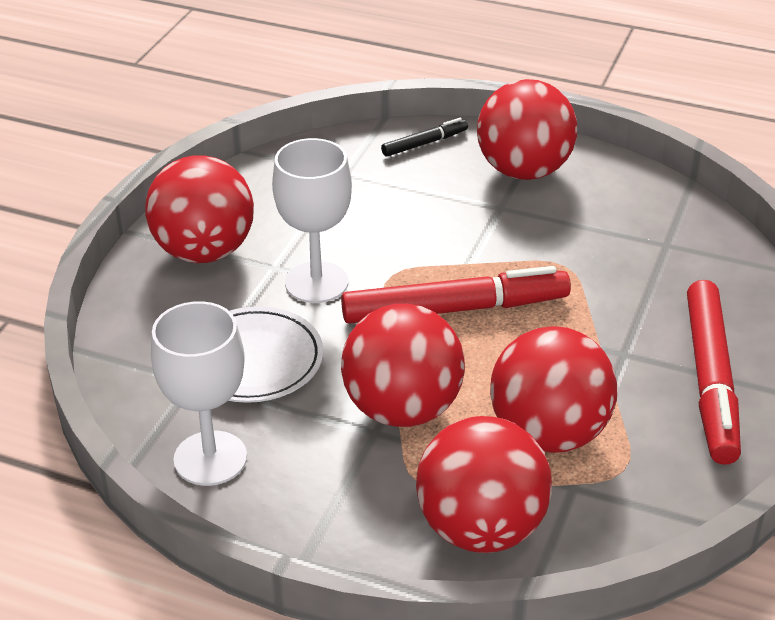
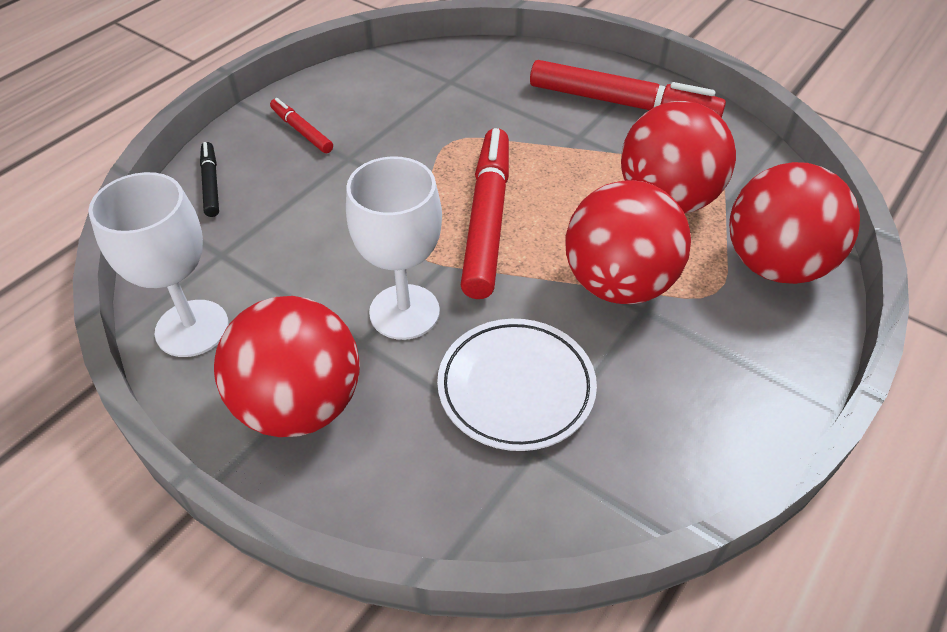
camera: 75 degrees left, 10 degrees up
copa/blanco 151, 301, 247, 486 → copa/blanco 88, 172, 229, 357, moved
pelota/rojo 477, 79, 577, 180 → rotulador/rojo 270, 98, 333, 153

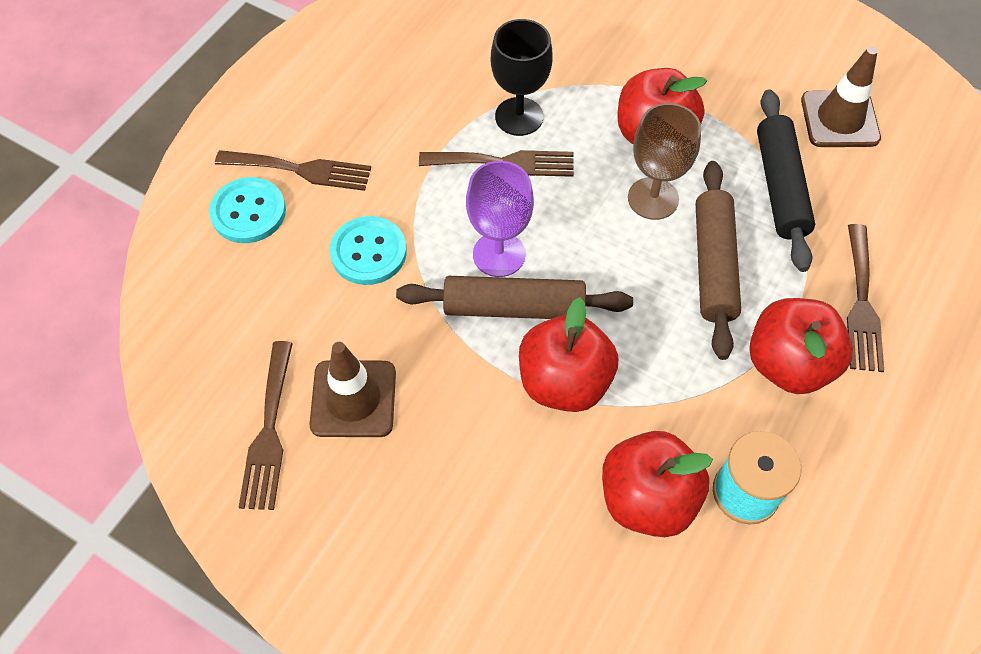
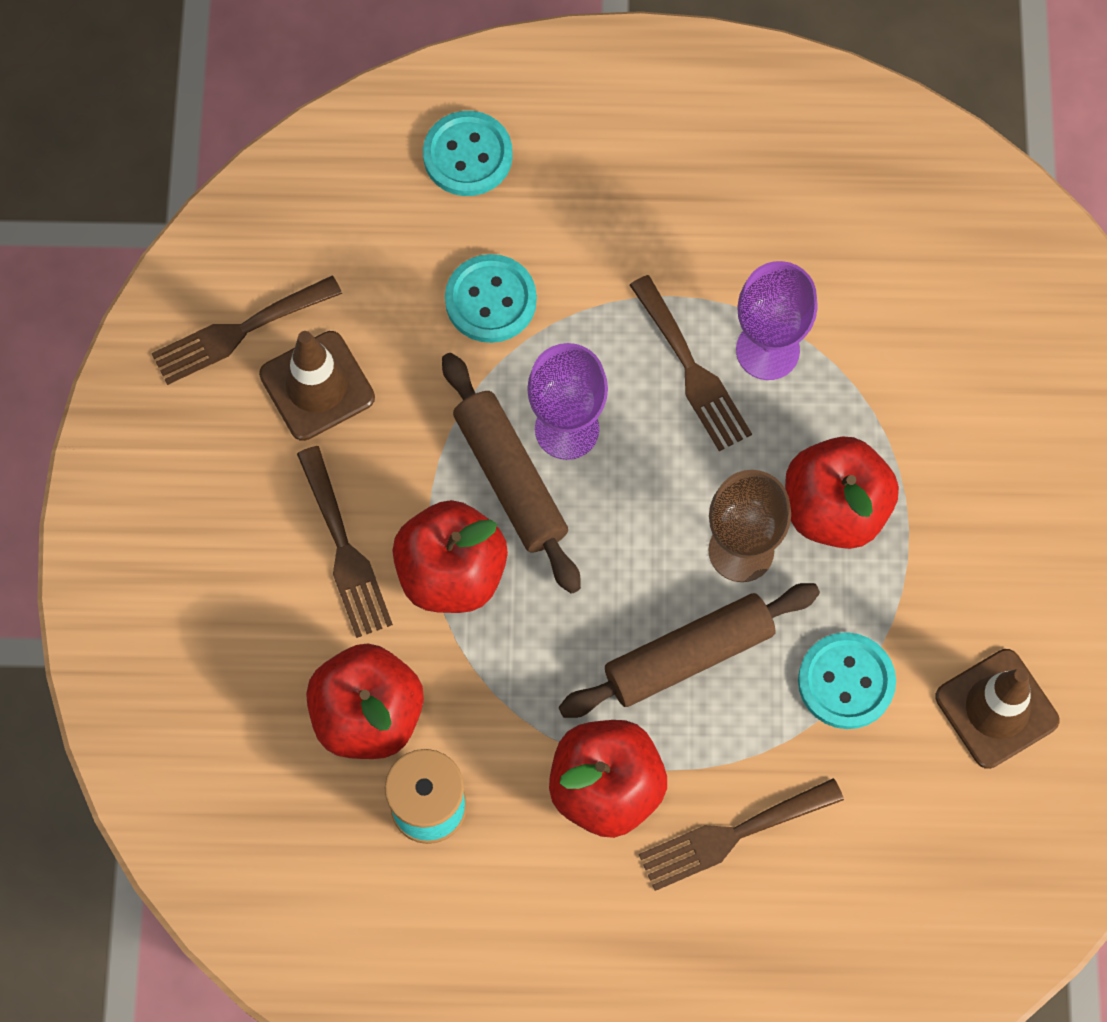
camera: 60 degrees right, 10 degrees up
tenedor/marrón 215, 150, 371, 191 → tenedor/marrón 297, 446, 393, 638, moved
copa/negro 491, 19, 553, 136 → copa/morado 736, 261, 818, 380
rodillo/negro 757, 89, 815, 272 → botón/turquesa 798, 632, 896, 729

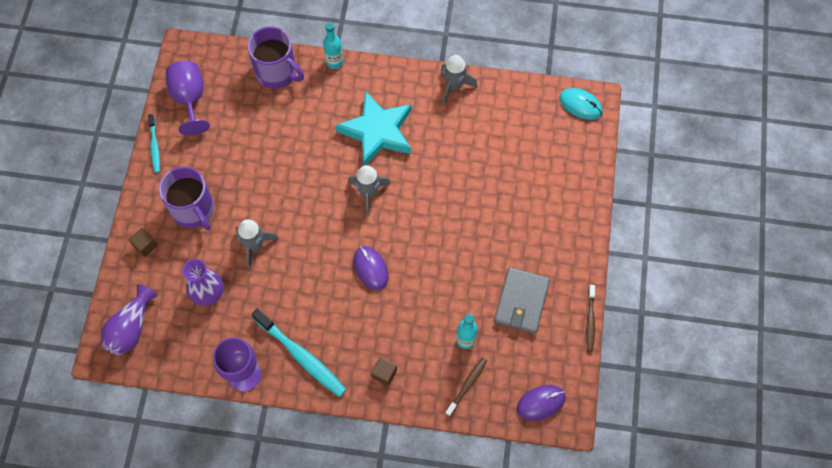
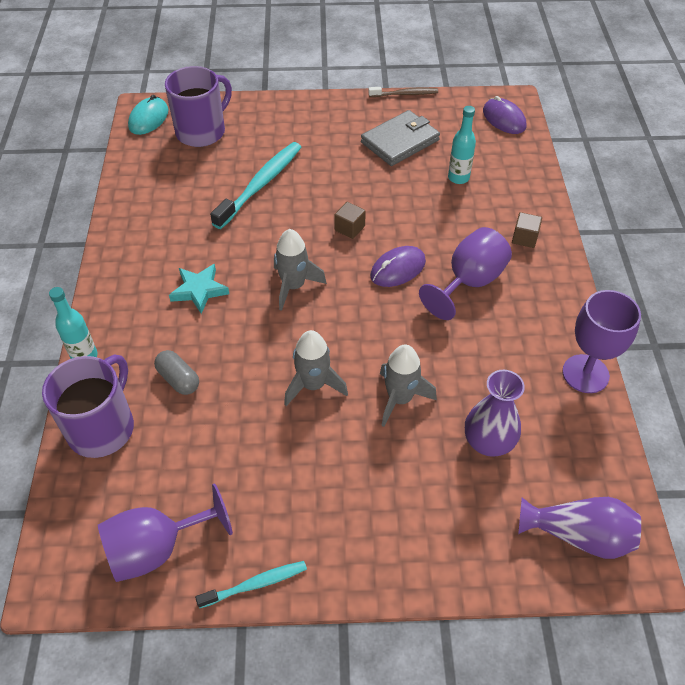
camera: 100 degrees left, 15 degrees down
cubo/marrón 129, 228, 158, 257 → cubo/marrón 334, 202, 366, 239, moved
taza/morado 159, 166, 214, 231 → taza/morado 165, 66, 232, 147, moved
cepillo de dientes/turquesa 251, 308, 347, 397 → cepillo de dientes/turquesa 210, 142, 301, 229, moved
estrella/turquesa 335, 91, 412, 166 → estrella/turquesa 169, 264, 229, 314, x0.53
cohete/gris 441, 55, 477, 105 → cohete/gris 284, 330, 348, 406, moved
cepillo de dientes/marrón 445, 357, 487, 416 → -
cartera/gris 494, 267, 550, 334 → cartera/gris 361, 110, 440, 166, 45 degrees counterclockwise
- → cápsula/gris 154, 350, 199, 395
- → copa/morado 419, 227, 512, 320

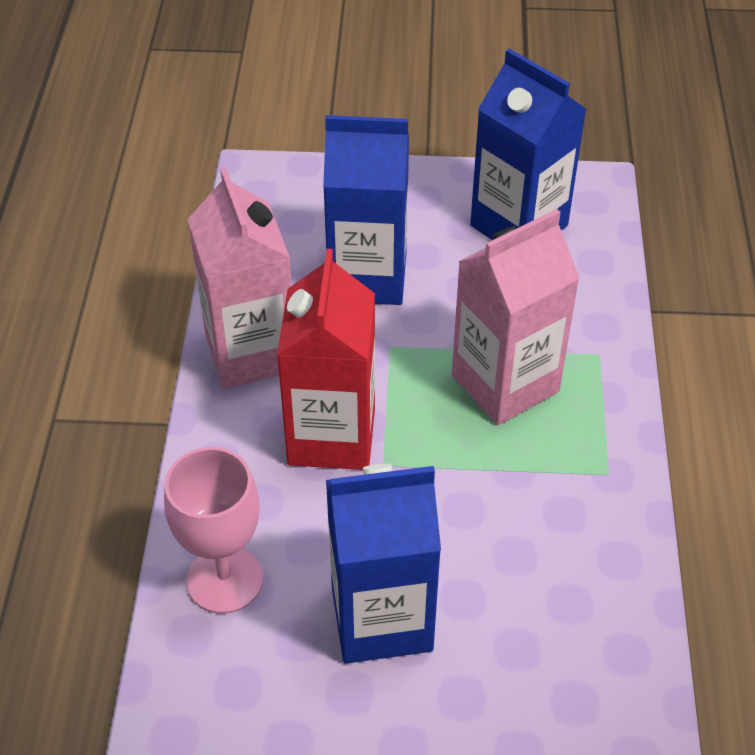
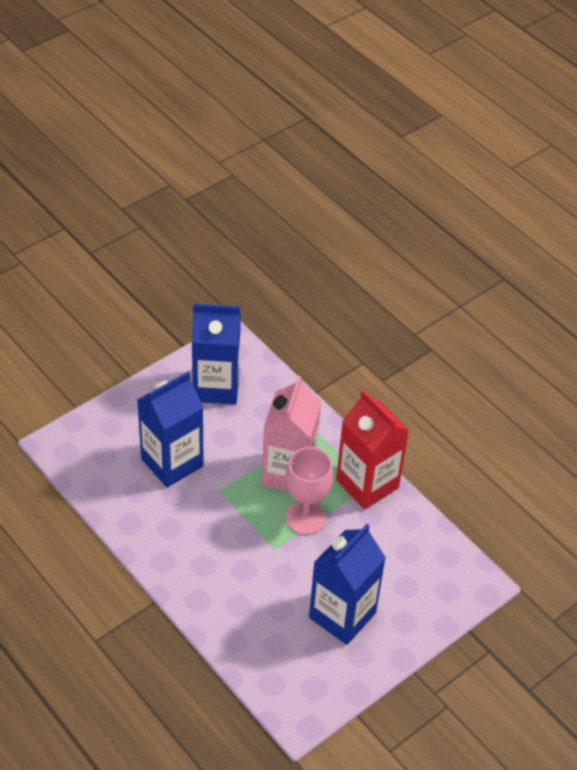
camera: 45 degrees left, 0 degrees up
copa/rosa 164, 447, 263, 614 → copa/rosa 286, 447, 333, 535, moved
cartón de leche/rosa 187, 167, 292, 389 → -
cartón de leche/rojo 277, 249, 375, 470 → cartón de leche/rojo 336, 390, 409, 509, moved

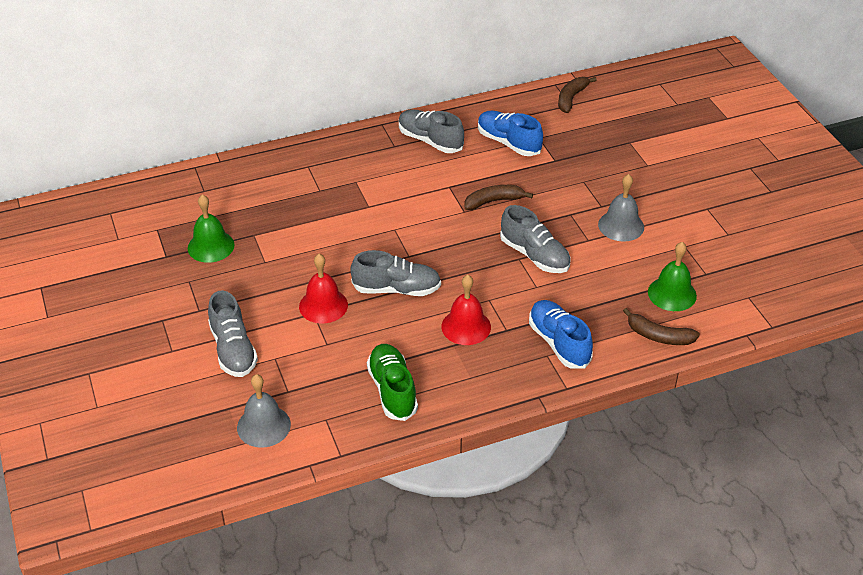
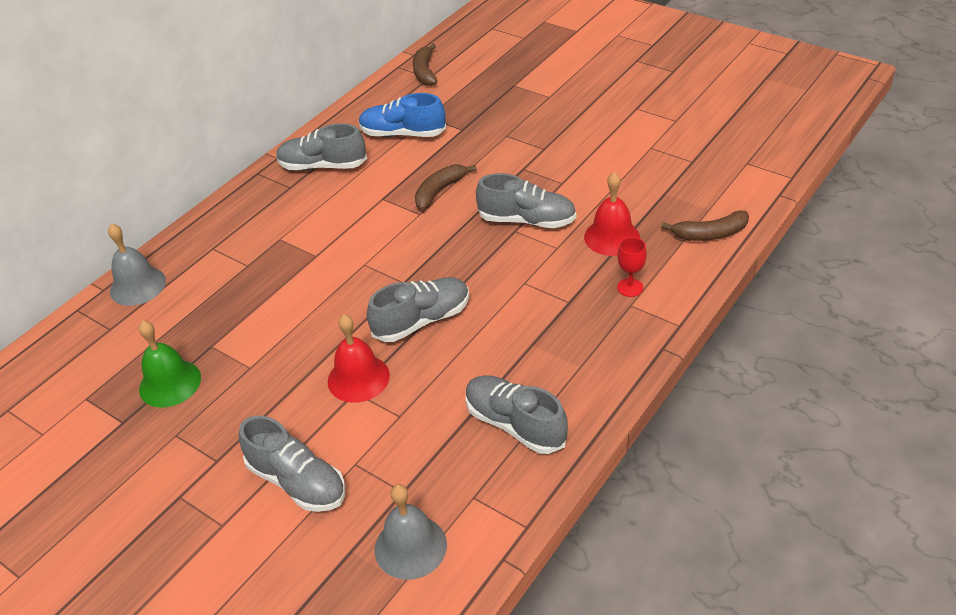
camera: 30 degrees left, 0 degrees up
zapato/verde 367, 344, 418, 421 → zapato/gris 466, 375, 568, 454
campana/rojo 441, 275, 491, 345 → campana/rojo 584, 172, 640, 256, moved
zapato/azul 529, 300, 593, 369 → copa/rojo 617, 237, 647, 297
campana/gris 598, 174, 644, 242 → campana/gris 108, 223, 166, 306, moved
campana/verde 648, 242, 697, 311 → -

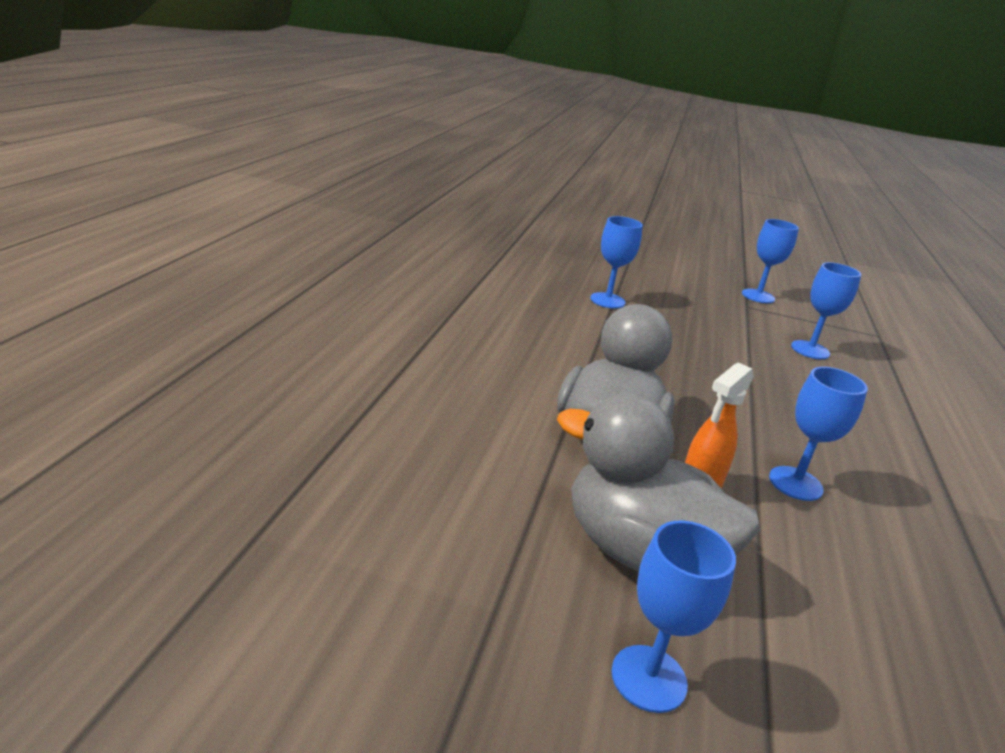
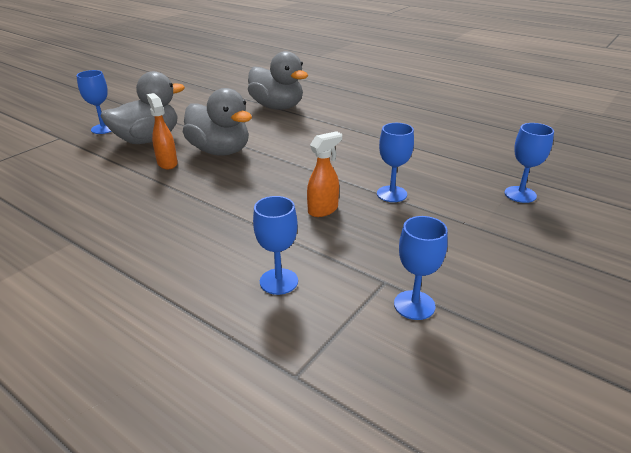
camera: 115 degrees right, 5 degrees up
copa/azul 769, 367, 868, 501 → copa/azul 505, 123, 554, 203, moved
- → pato/gris 248, 51, 308, 110
- → pulverizador/naranja 307, 131, 342, 217

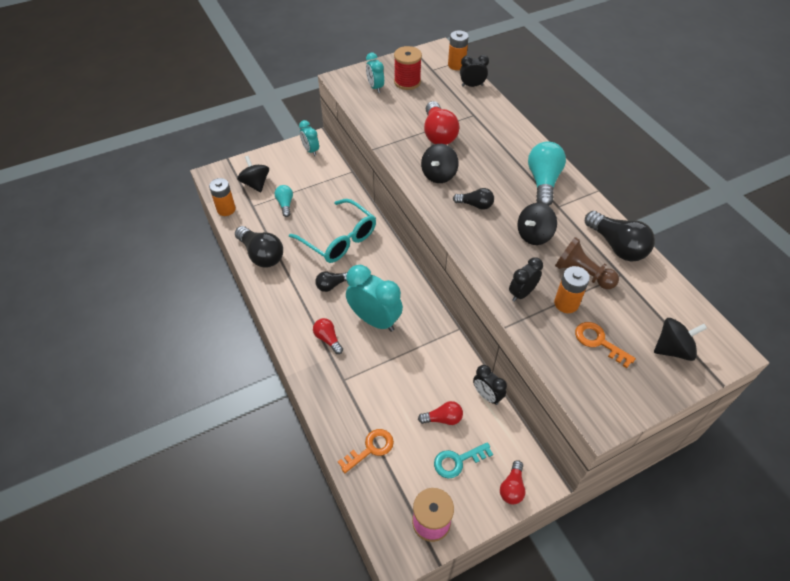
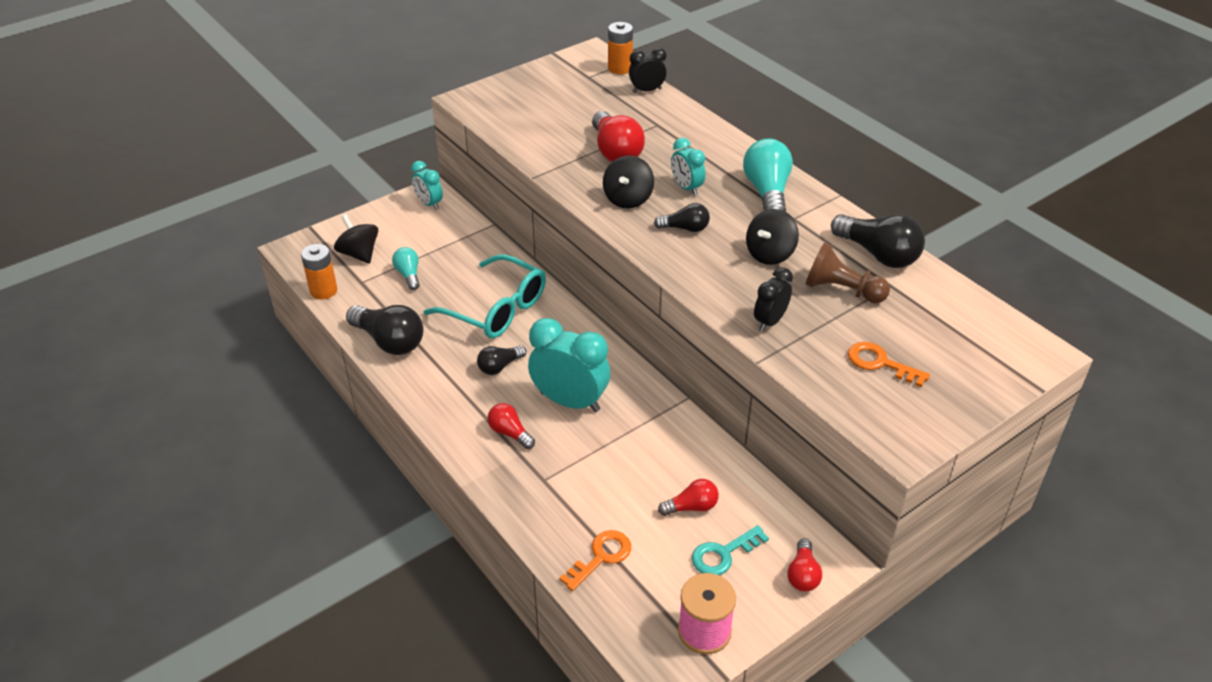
camera: 10 degrees left, 10 degrees down
despertador/turquesa 366, 53, 384, 93 → despertador/turquesa 671, 138, 706, 196, moved
carrete/rojo 394, 46, 422, 90 → -
despertador/negro 473, 365, 507, 405 → -
pila/naranja 554, 266, 590, 313 → -
peonza/negro 654, 318, 707, 361 → -

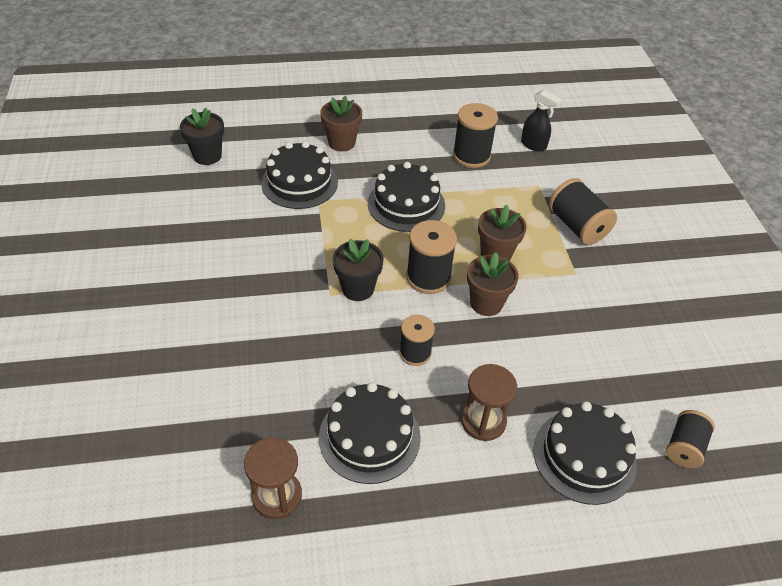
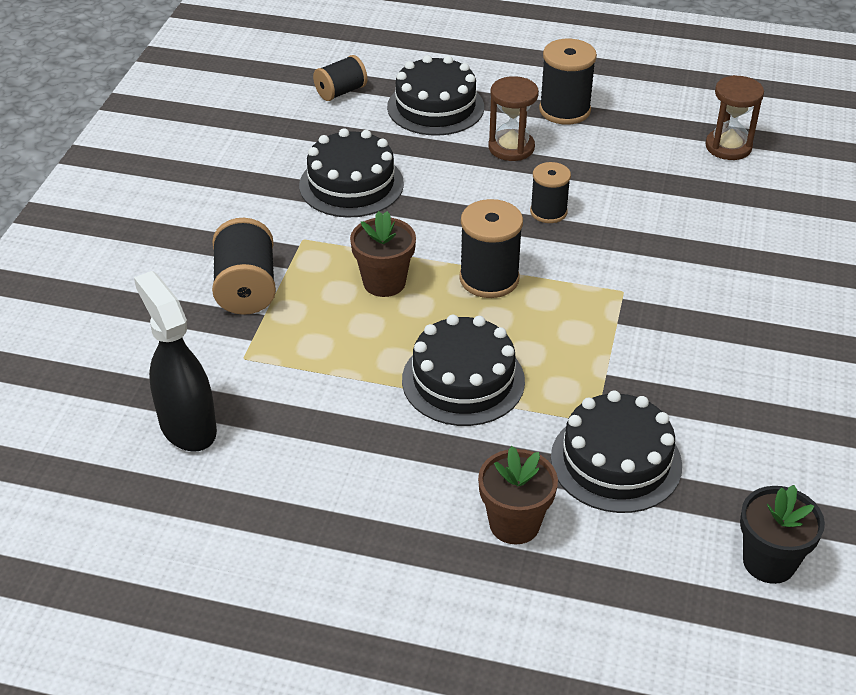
camera: 155 degrees left, 5 degrees down
tarta/negro 319, 382, 421, 484 → tarta/negro 299, 128, 404, 218, moved
maceta/negro 333, 238, 384, 301 → -
carrete/negro 453, 103, 498, 168 → carrete/negro 539, 39, 597, 125, moved
maceta/marrón 467, 252, 519, 316 → -
pulverizador/negro 521, 90, 562, 151 → pulverizador/negro 134, 271, 217, 452, x1.61

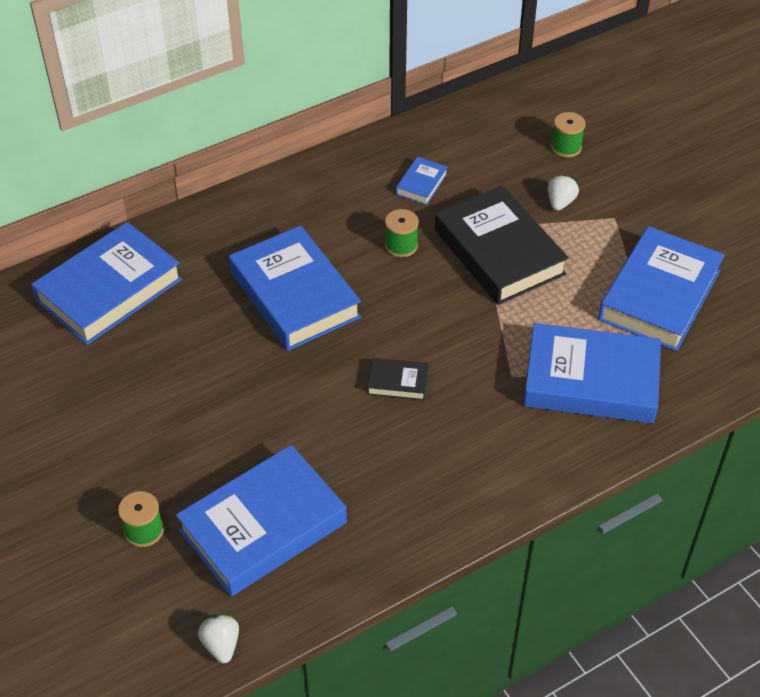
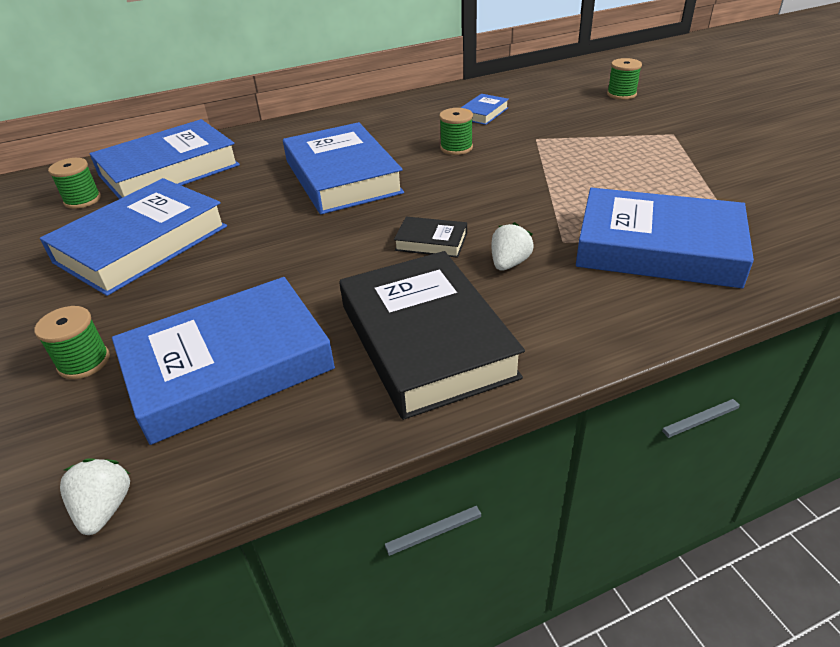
camera: 10 degrees right, 10 degrees down
libro/negro 435, 185, 569, 305 → libro/negro 340, 251, 525, 420, moved
fresa/blanco 548, 175, 579, 211 → fresa/blanco 492, 222, 534, 271, moved
libro/azul 598, 226, 725, 351 → libro/azul 40, 178, 227, 296, moved
- → carrete/verde 48, 158, 101, 209

